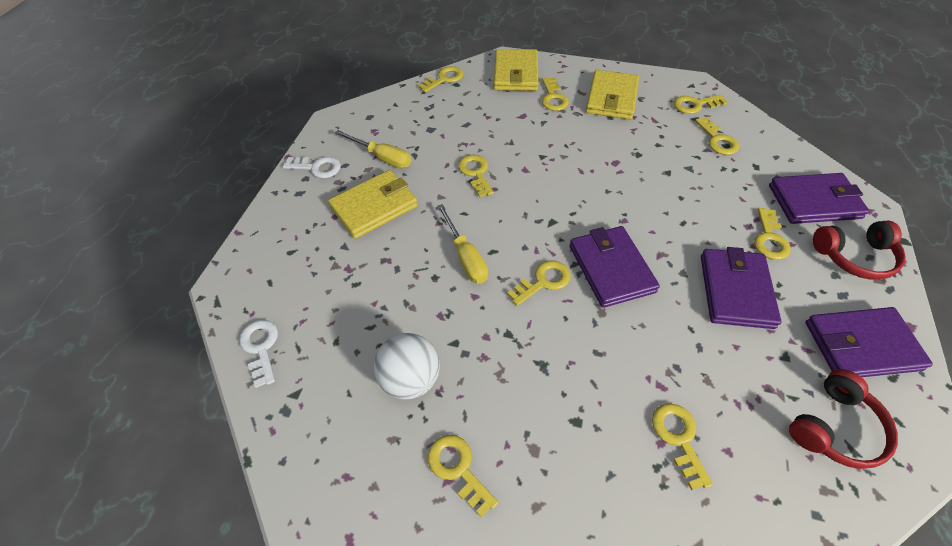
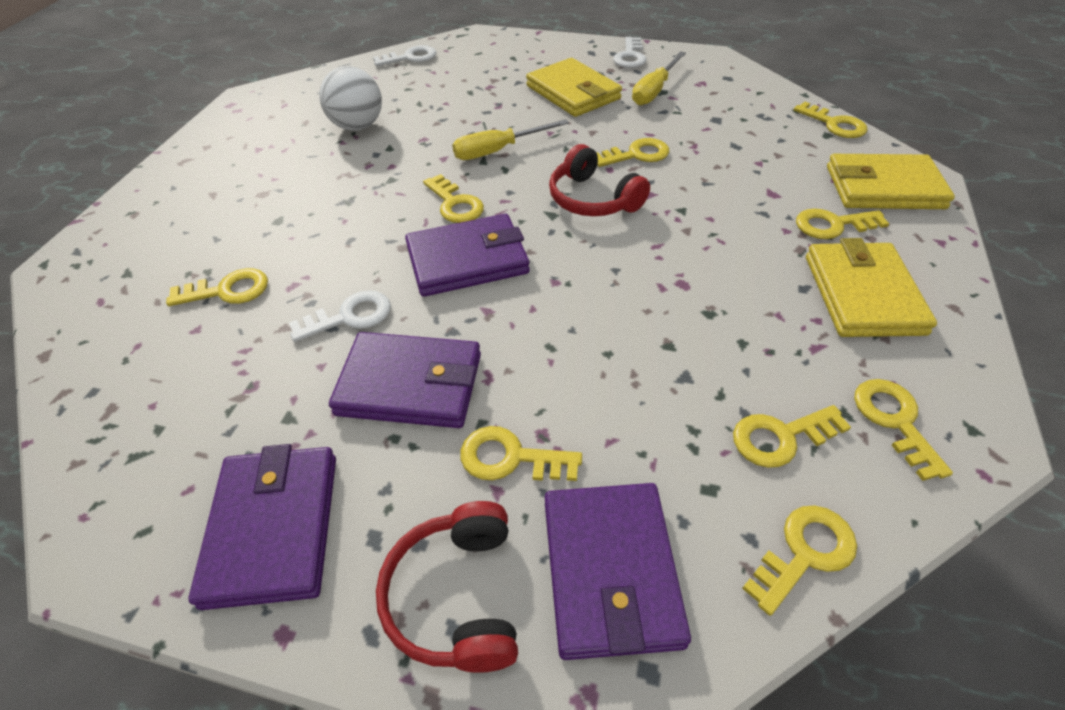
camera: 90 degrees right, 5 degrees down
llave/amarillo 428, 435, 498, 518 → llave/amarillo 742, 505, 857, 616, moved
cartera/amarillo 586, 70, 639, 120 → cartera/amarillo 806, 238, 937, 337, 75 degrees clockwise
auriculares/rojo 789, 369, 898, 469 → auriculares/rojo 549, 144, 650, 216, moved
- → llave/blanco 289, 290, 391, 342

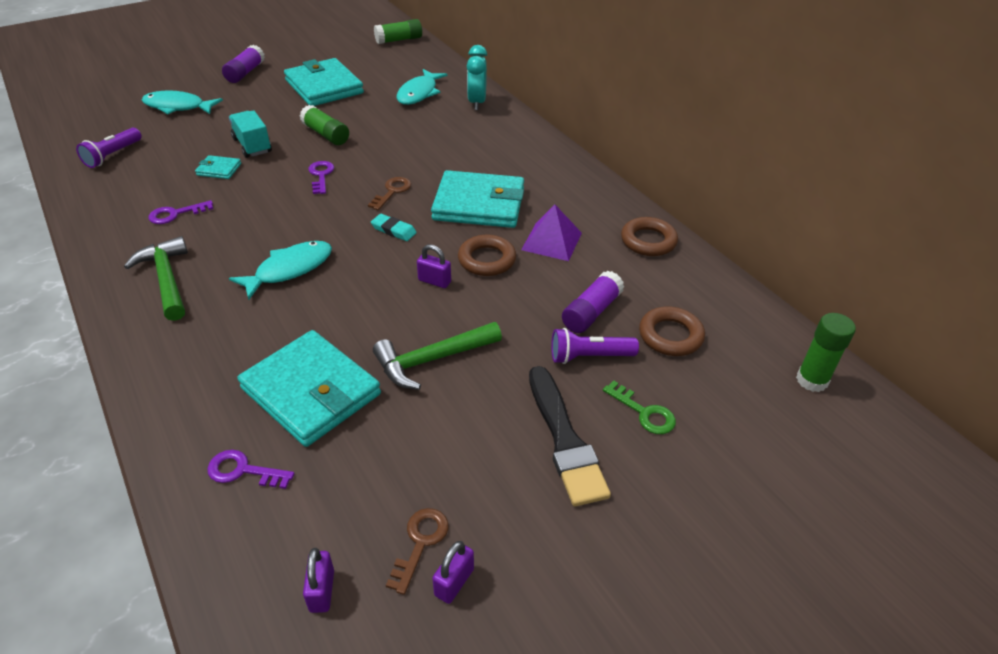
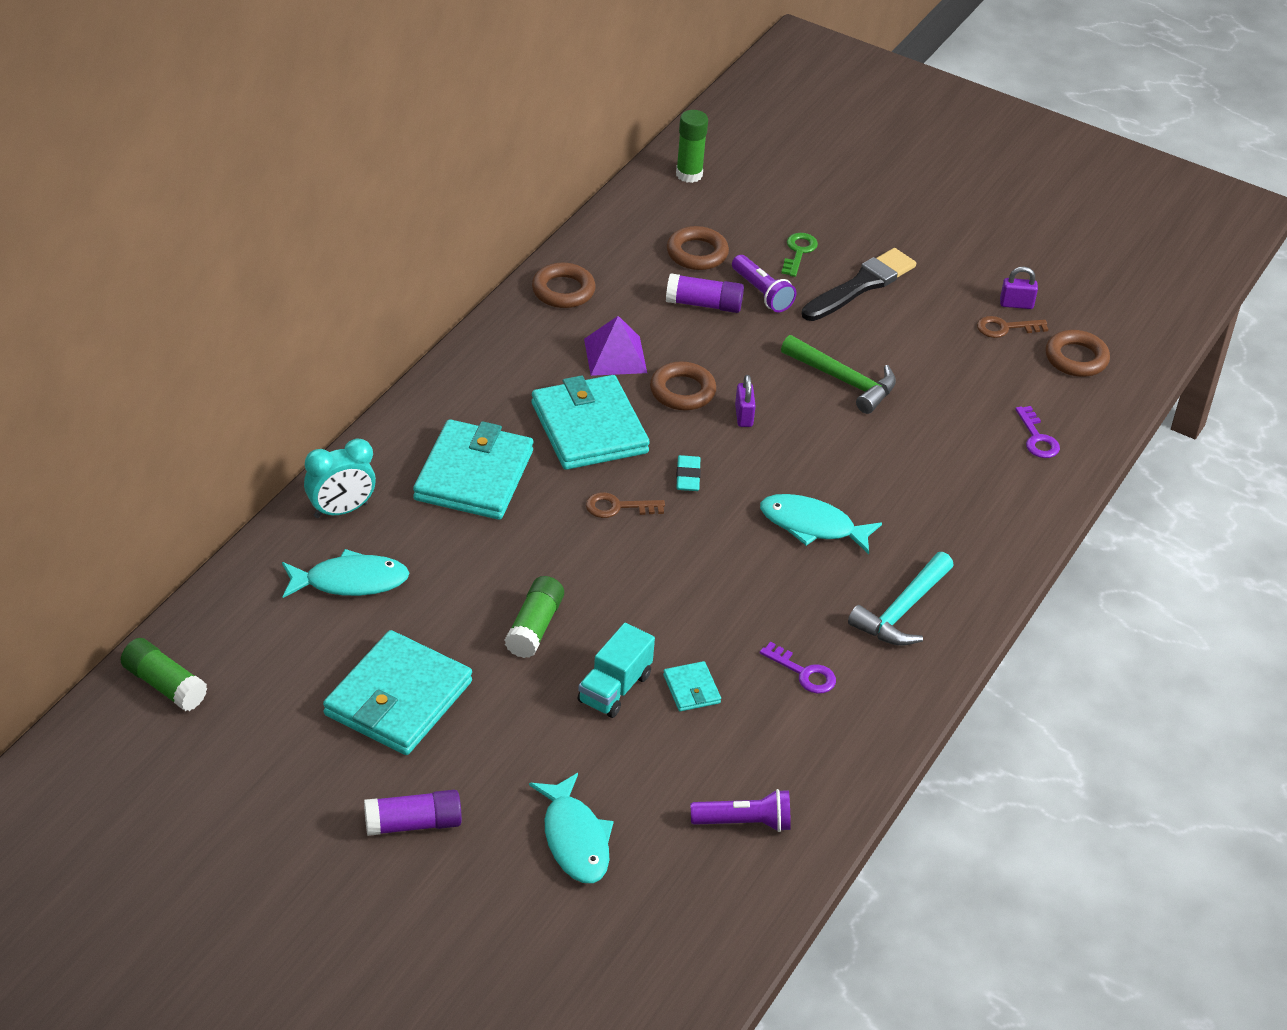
camera: 120 degrees left, 0 degrees up
martillo/verde 124, 236, 188, 321 → martillo/turquesa 848, 552, 954, 646
cartera/turquesa 237, 330, 381, 447 → cartera/turquesa 413, 419, 533, 520, moved
candado/morado 303, 548, 334, 613 → anillo/marrón 1046, 330, 1110, 377
llave/morado 308, 161, 334, 194 → -

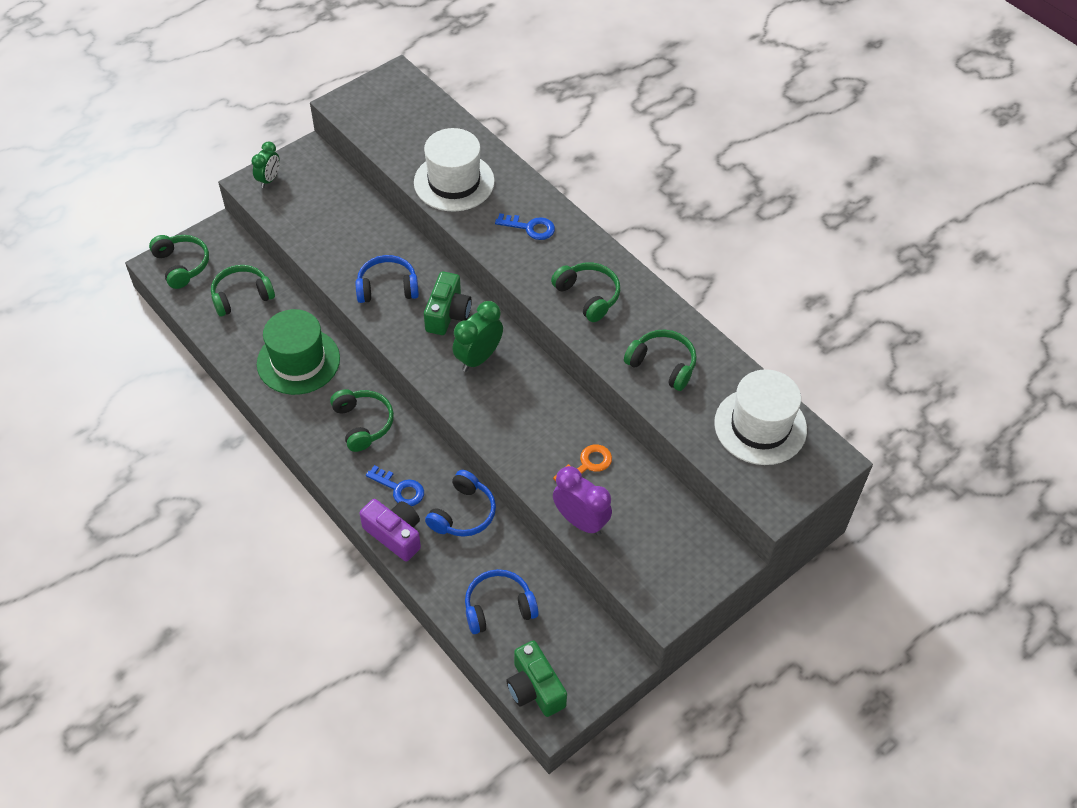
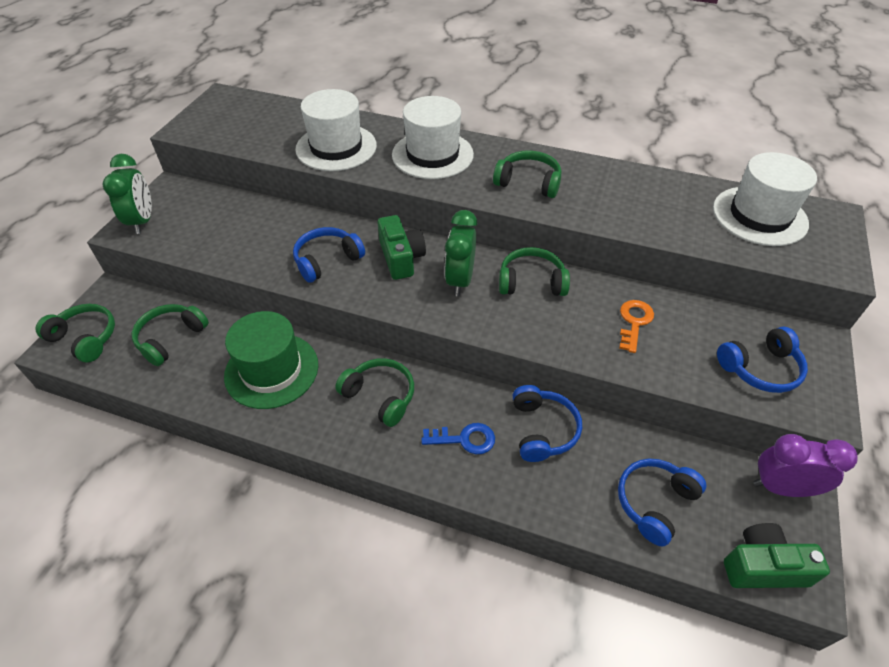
camera: 30 degrees left, 5 degrees down
despertador/verde 251, 142, 280, 188 → despertador/verde 102, 154, 152, 234, x1.52
cámara/morado 360, 499, 421, 561 → -
llave/azul 495, 213, 555, 240 → sombrero/blanco 392, 96, 474, 179
cámara/verde 506, 640, 567, 717 → cámara/verde 724, 523, 830, 588, 150 degrees clockwise
despertador/morado 553, 466, 612, 536 → despertador/morado 754, 434, 858, 497, moved
auriculares/verde 624, 330, 697, 391 → auriculares/verde 499, 247, 570, 296, moved
- → auriculares/azul 717, 327, 808, 393

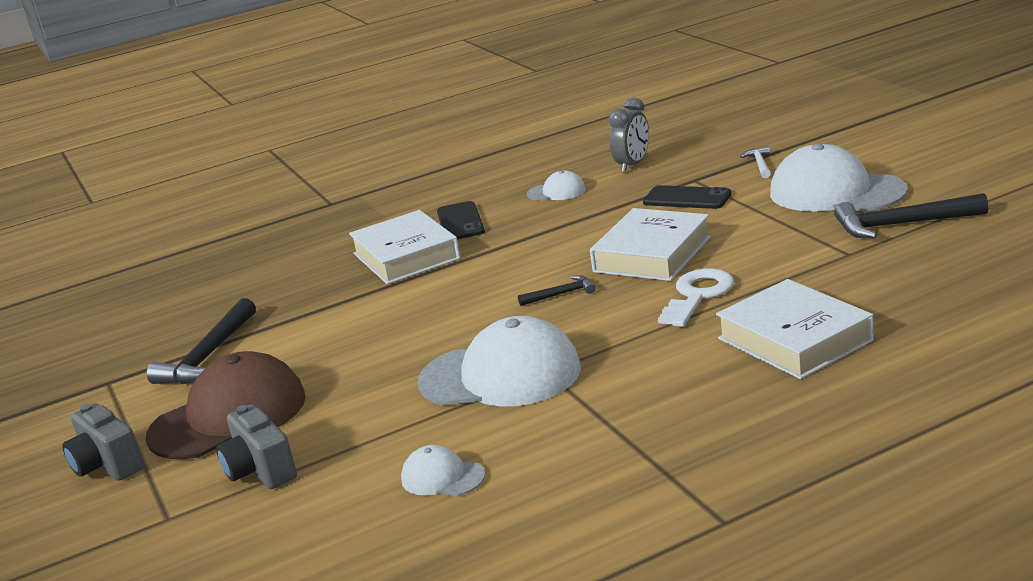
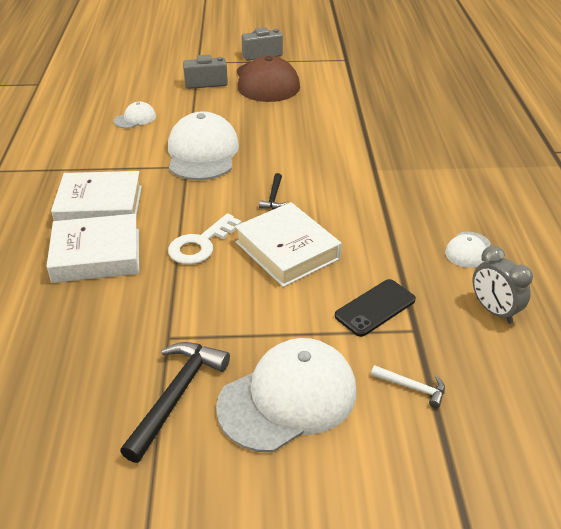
camera: 110 degrees right, 15 degrees up
martillo/negro 147, 298, 256, 384 → -
libro/blanco 349, 210, 461, 284 → libro/blanco 51, 171, 142, 221, moved
gorra/blanco 418, 316, 581, 406 → gorra/blanco 168, 111, 239, 180, 150 degrees clockwise
móvil/negro 437, 201, 485, 239 → -
llave/blanco 658, 268, 734, 327 → llave/blanco 168, 213, 242, 265, 75 degrees clockwise

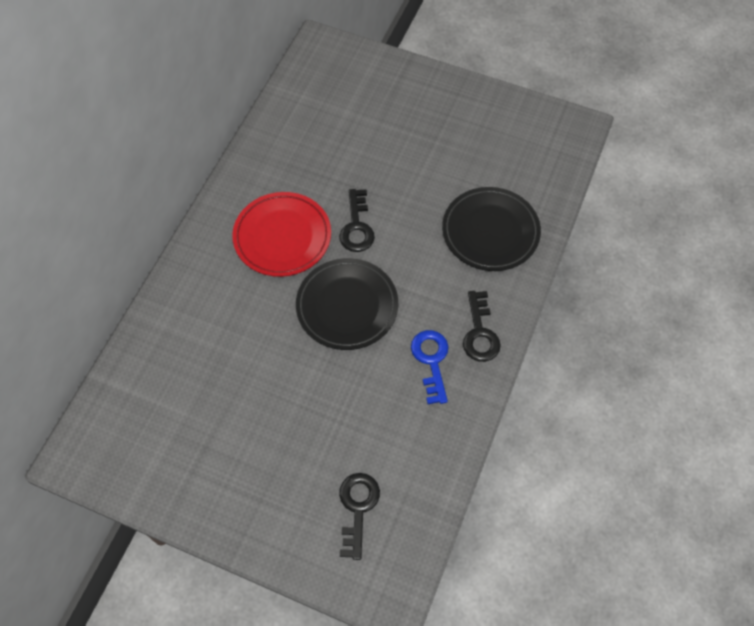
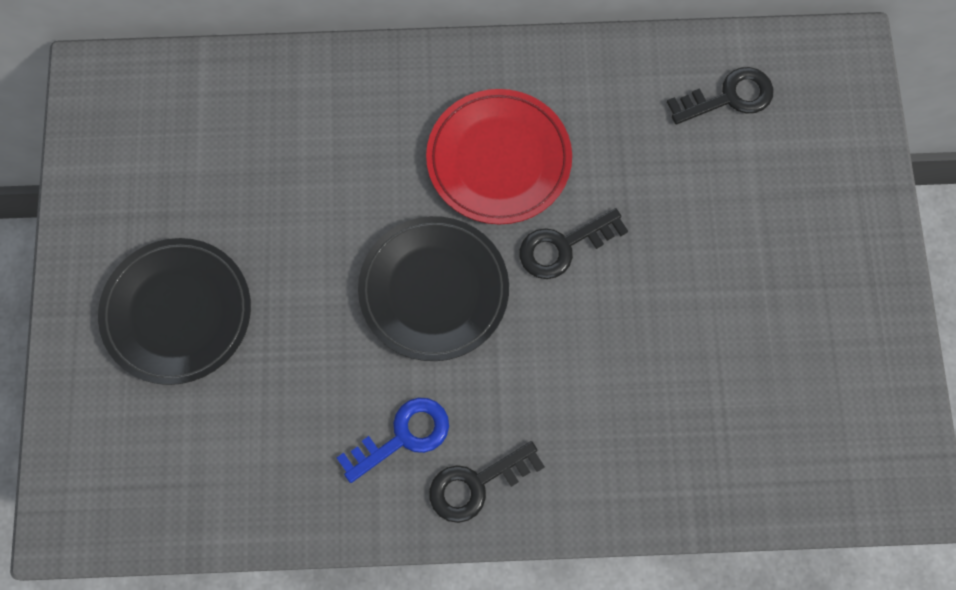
camera: 65 degrees right, 10 degrees up
llave/negro 339, 473, 380, 560 → llave/negro 667, 67, 774, 125, moved
plato/negro 442, 187, 541, 271 → plato/negro 98, 238, 251, 385, moved

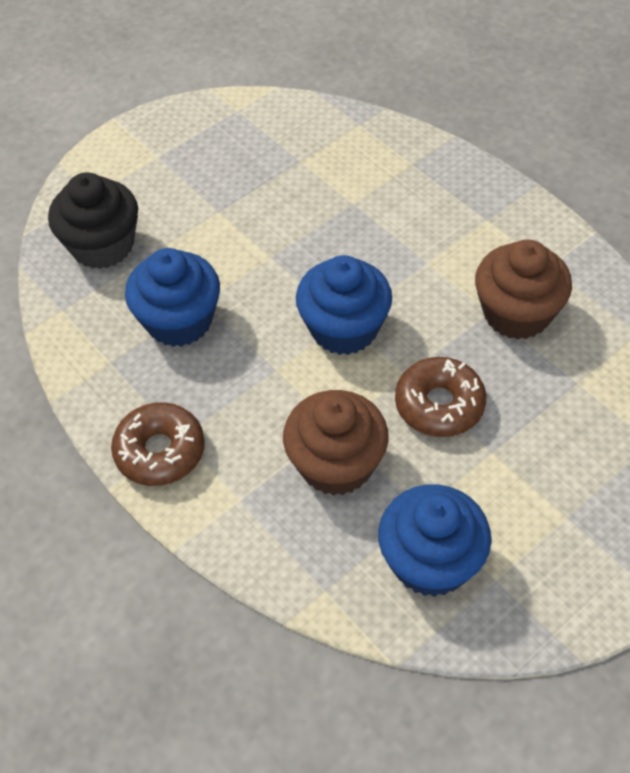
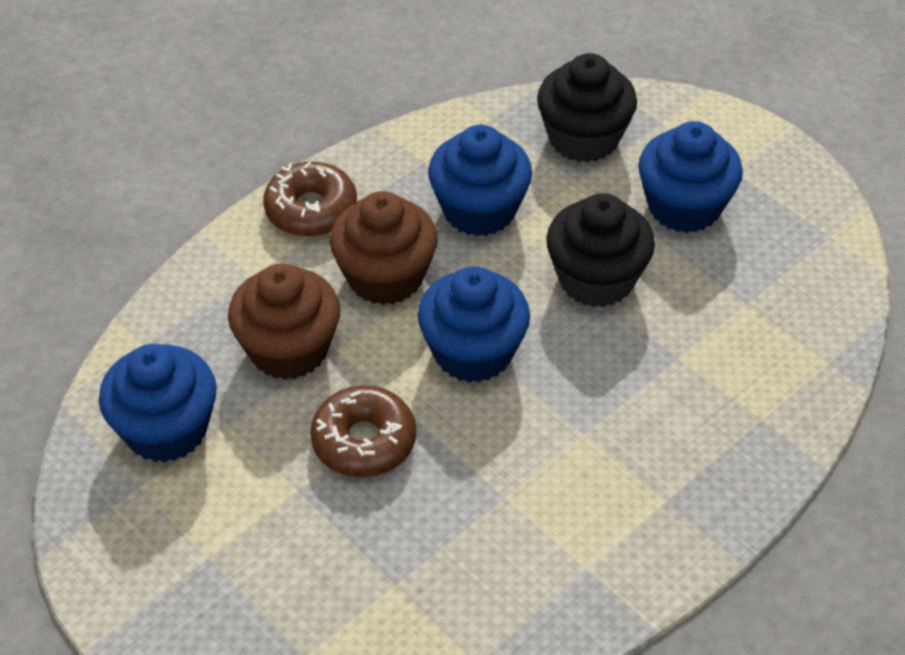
camera: 85 degrees right, 5 degrees down
magdalena/marrón 475, 240, 572, 340 → magdalena/marrón 330, 191, 438, 305, moved
- → magdalena/negro 546, 193, 655, 307
- → magdalena/azul 638, 121, 743, 233

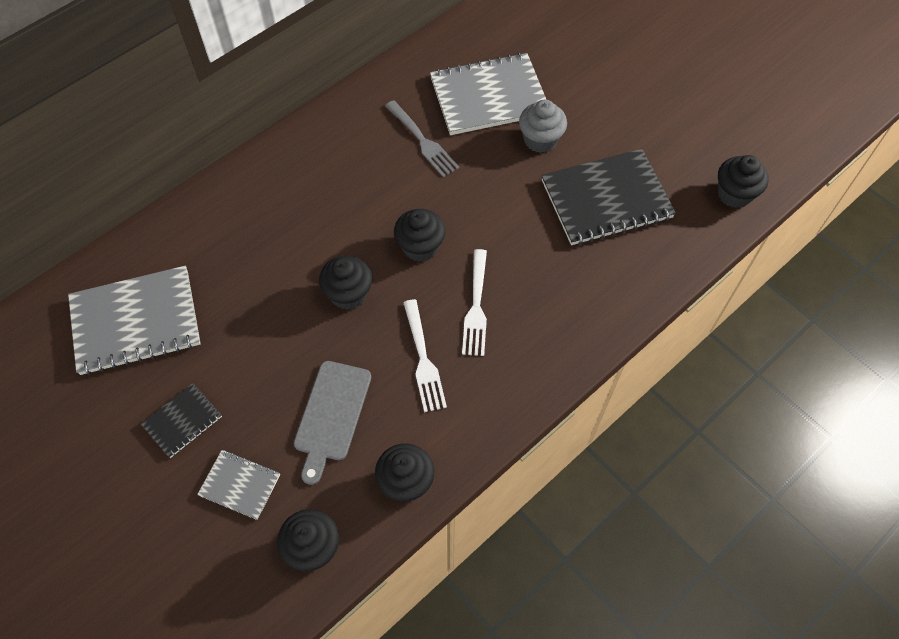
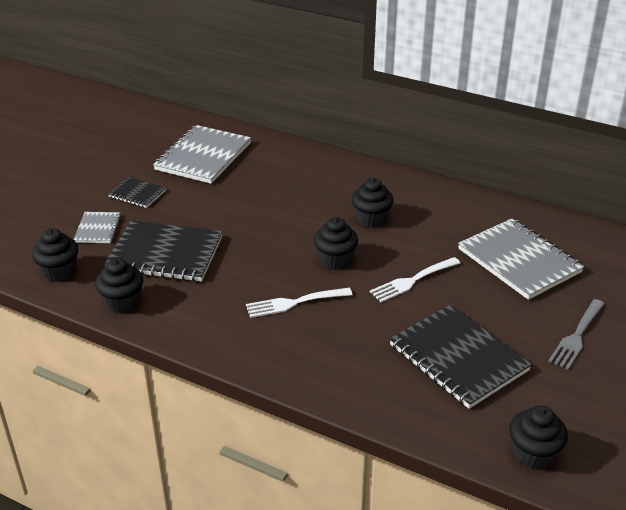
camera: 70 degrees right, 25 degrees down
cuaderno/gris 68, 266, 201, 375 → cuaderno/gris 153, 125, 251, 184, 60 degrees clockwise
tabla de cortar/gris 294, 361, 371, 485 → cuaderno/negro 104, 221, 223, 282
magdalena/negro 319, 256, 372, 310 → magdalena/negro 351, 178, 394, 228, moved
tenedor/gris 385, 100, 459, 177 → tenedor/gris 548, 299, 605, 370, moved
tenedor/blanco 403, 299, 447, 412 → tenedor/blanco 370, 257, 460, 302, moved
magdalena/gris 519, 100, 567, 153 → -

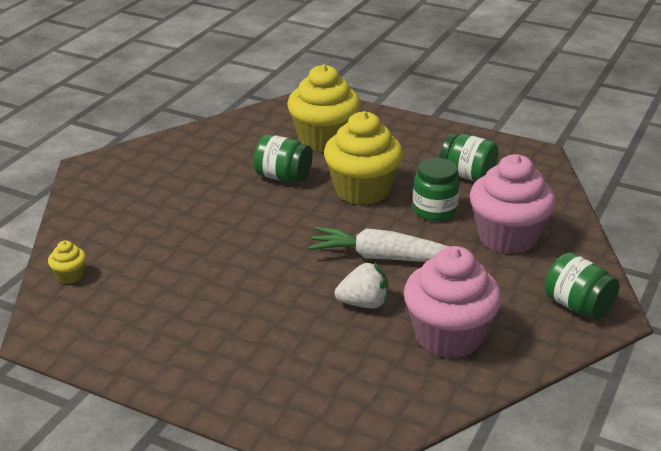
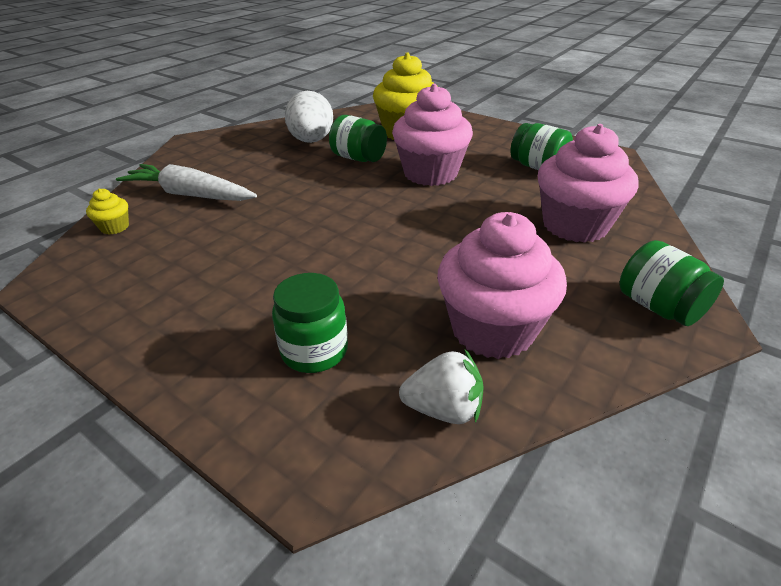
camera: 10 degrees right, 5 degrees up
zanahoria/blanco 308, 227, 449, 262 → zanahoria/blanco 116, 164, 257, 201, moved
magdalena/amarillo 324, 111, 403, 205 → magdalena/rosa 392, 84, 473, 186
fresa/blanco 334, 262, 388, 308 → fresa/blanco 399, 350, 484, 424, moved
tarro/verde 413, 158, 460, 221 → tarro/verde 272, 273, 348, 373, moved
- → huevo/blanco 285, 91, 333, 143

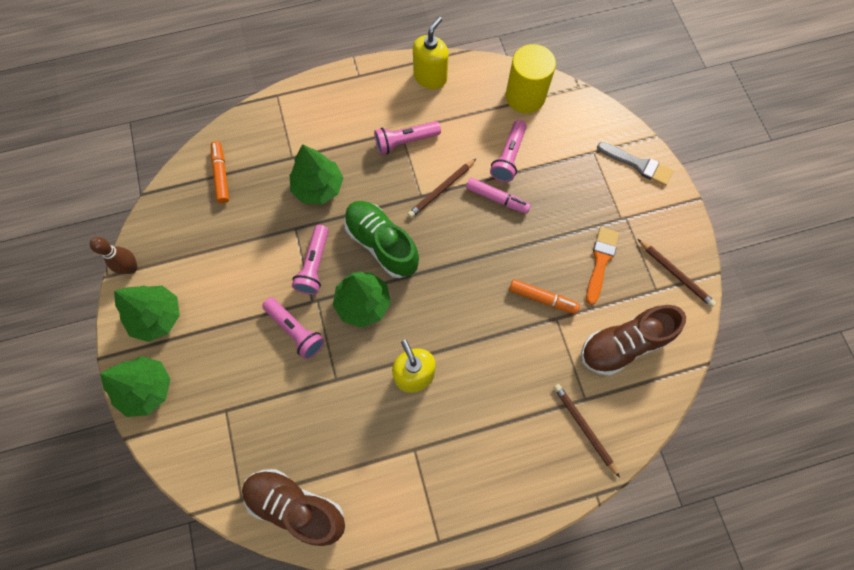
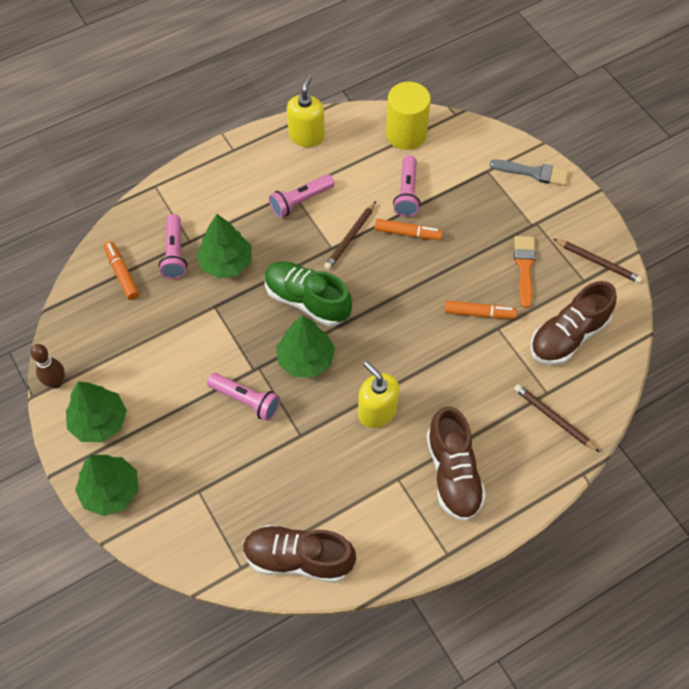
camera: 15 degrees left, 10 degrees down
lámpara de mano/rosa 292, 225, 329, 295 → lámpara de mano/rosa 159, 214, 187, 279, moved
rotulador/rosa 466, 178, 531, 214 → rotulador/naranja 374, 219, 443, 240
- → zapato/marrón 426, 406, 486, 521

